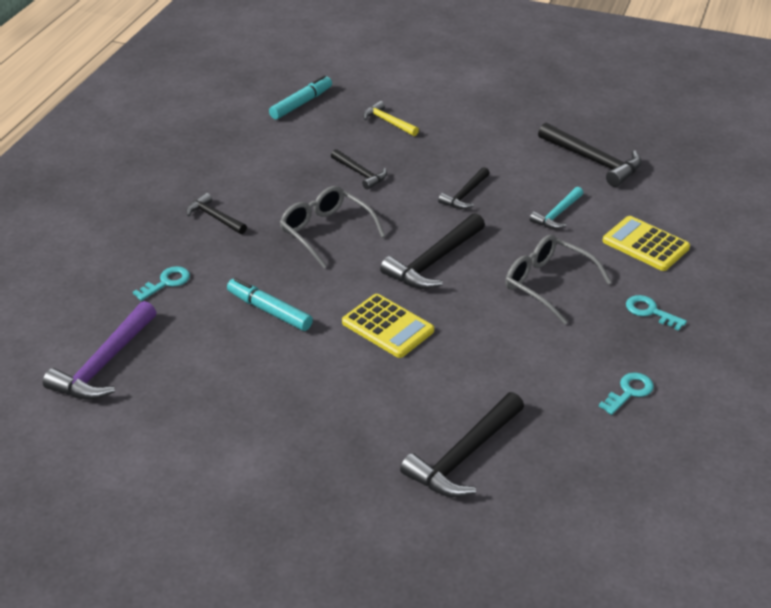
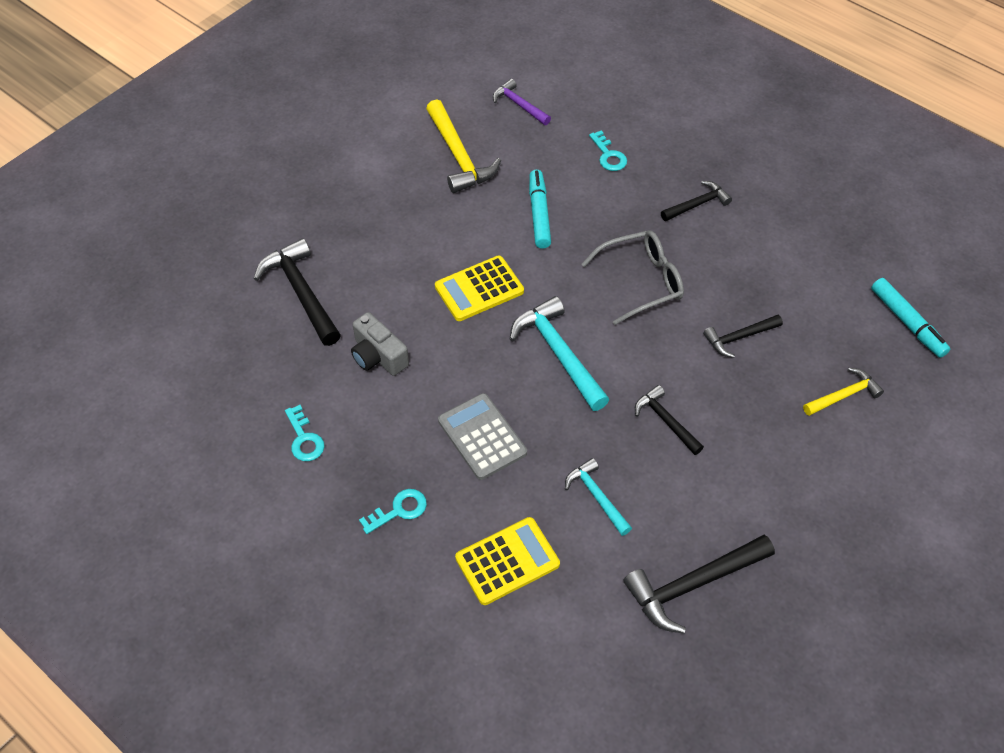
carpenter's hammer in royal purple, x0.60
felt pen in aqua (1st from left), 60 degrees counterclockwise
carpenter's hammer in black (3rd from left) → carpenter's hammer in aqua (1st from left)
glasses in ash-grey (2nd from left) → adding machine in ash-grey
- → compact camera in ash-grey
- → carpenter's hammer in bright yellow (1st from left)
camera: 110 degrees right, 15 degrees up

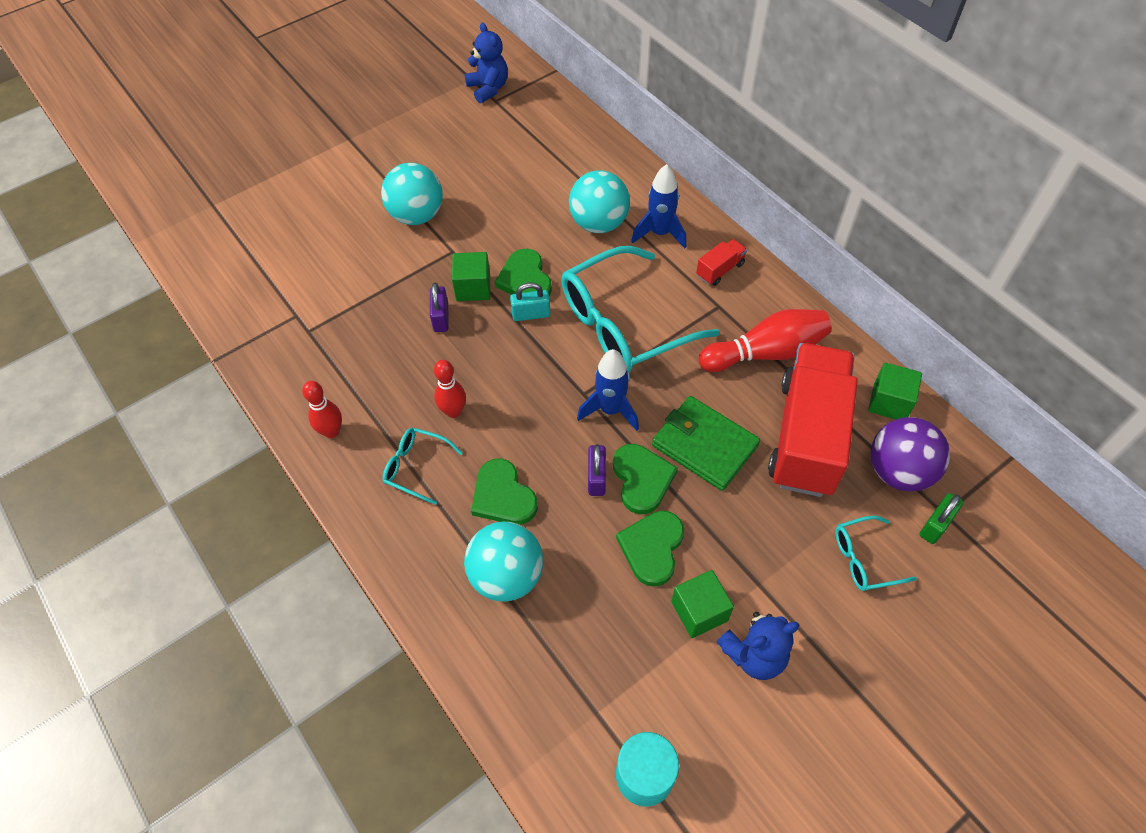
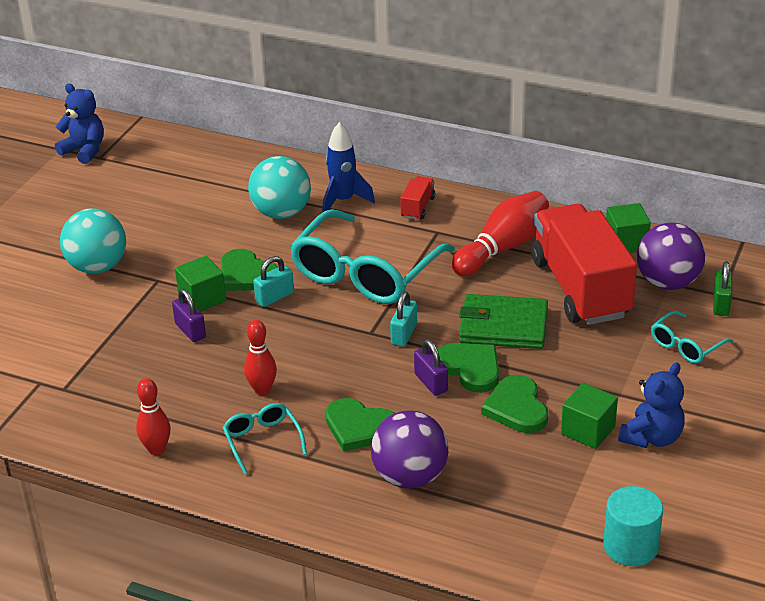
glasses in aqua (1st from left), 75 degrees clockwise
play ball in aqua (2nd from left) → play ball in royal purple (1st from left)
rocket in royal blue (1st from left) → lock in aqua (2nd from left)
camera: 30 degrees left, 20 degrees down

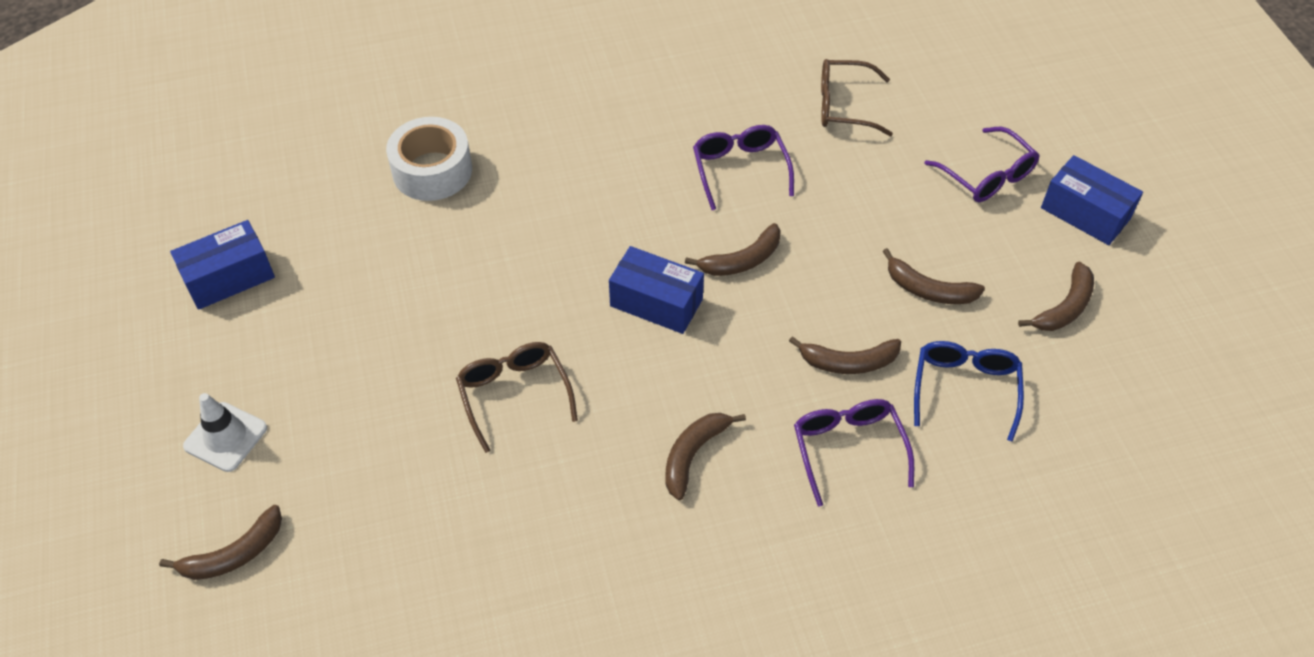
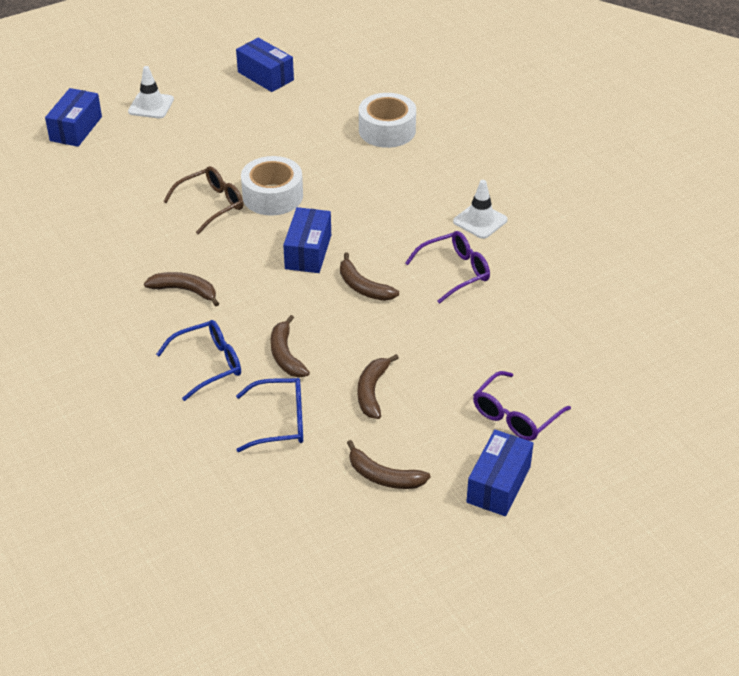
banana in dark brown (1st from left) → box in royal blue (1st from left)
glasses in royal purple (2nd from left) → glasses in royal blue (1st from left)
glasses in dark brown (2nd from left) → -
- → sticky tape in white (1st from left)
- → traffic cone in white (2nd from left)
camera: 75 degrees right, 10 degrees down

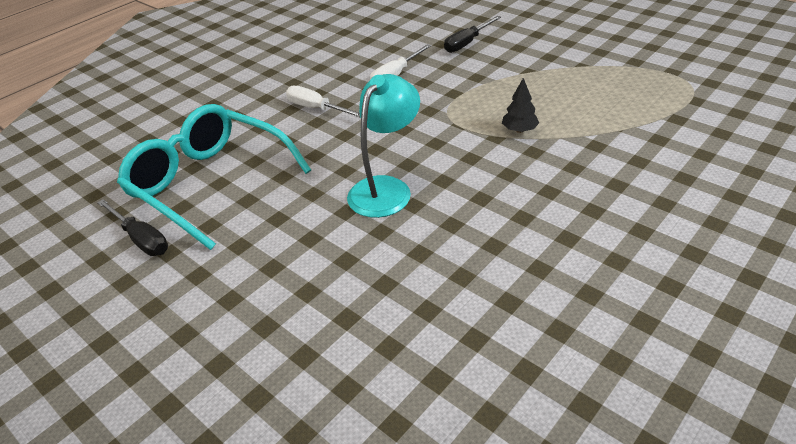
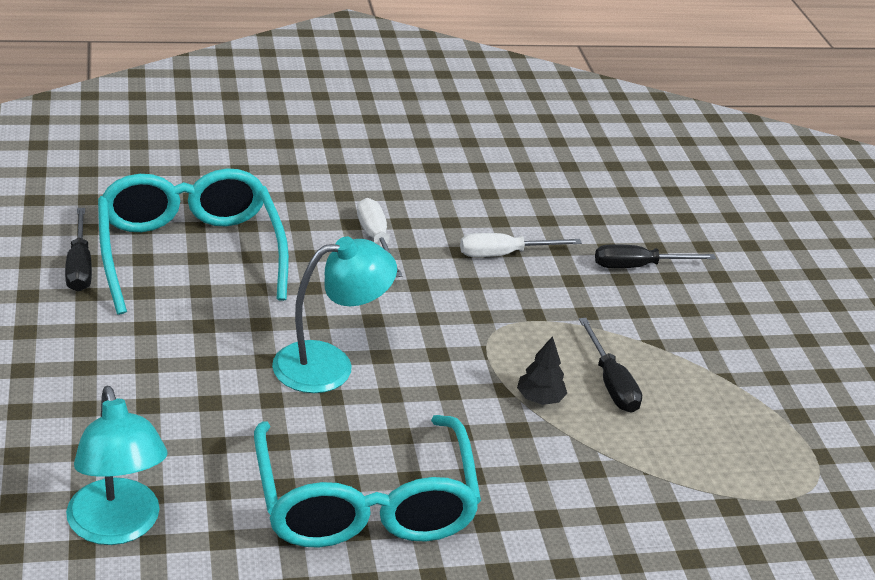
- → reading lamp in aqua (1st from left)
- → glasses in aqua (2nd from left)
- → hand screwdriver in black (2nd from left)
camera: 30 degrees right, 5 degrees down

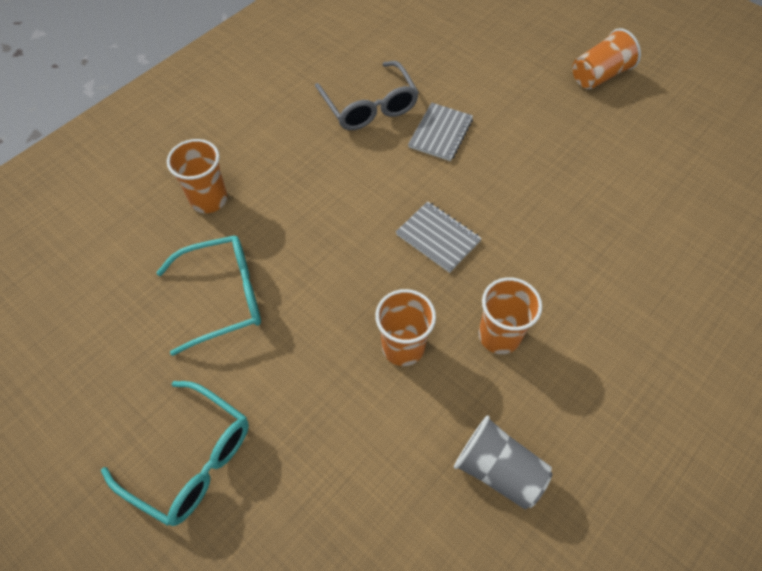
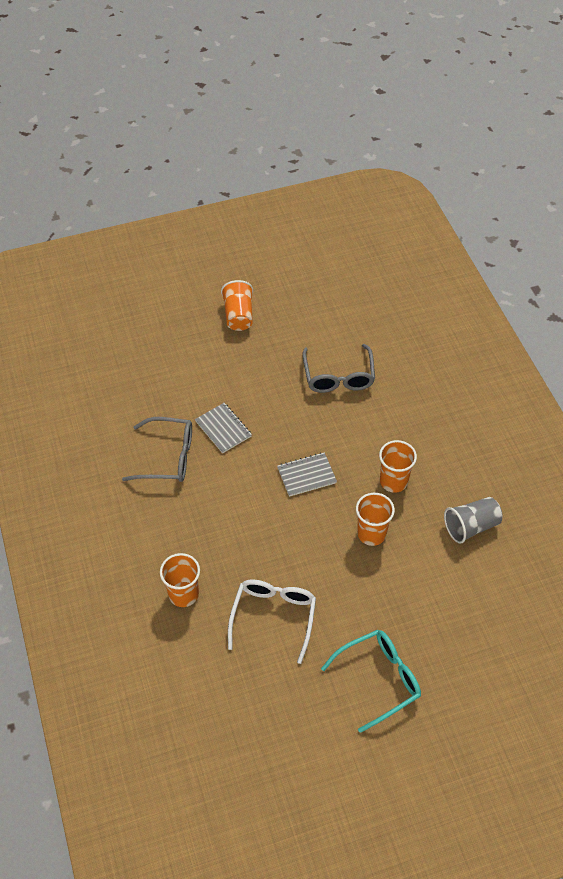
glasses in aqua (2nd from left) → glasses in white
- → glasses in ash-grey (2nd from left)
camera: 60 degrees left, 5 degrees down

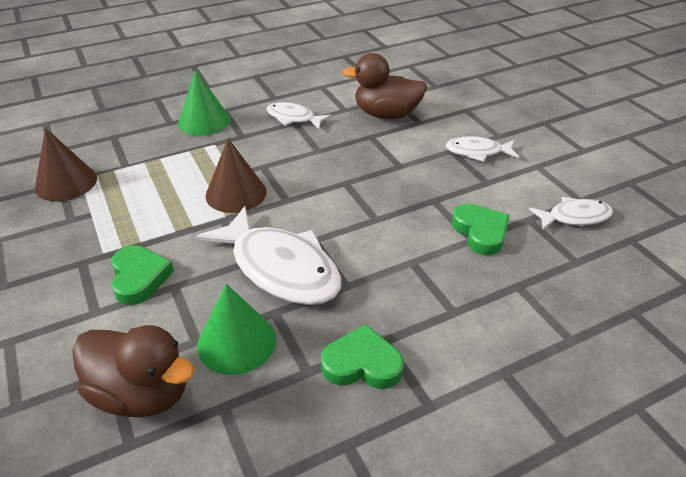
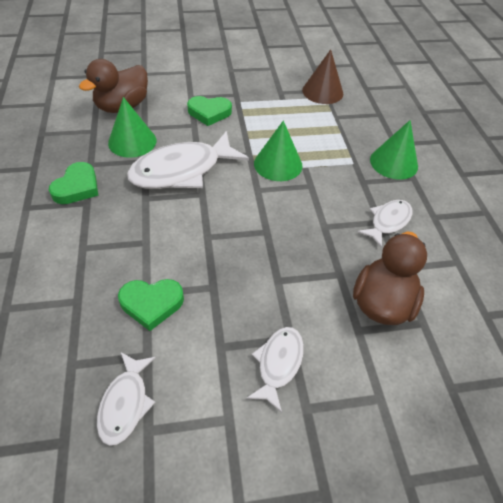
cone in dark brown (2nd from left) → cone in green (2nd from left)
camera: 105 degrees right, 10 degrees up

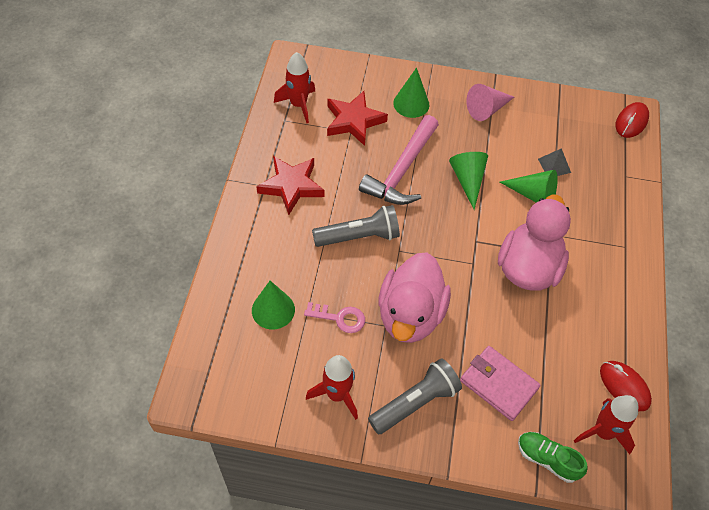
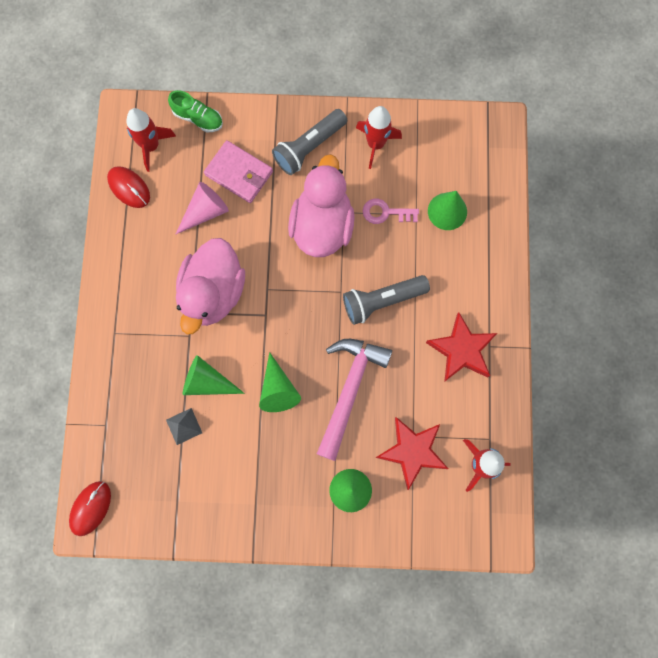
cone in rose-pink, move
camera: 175 degrees right, 20 degrees up

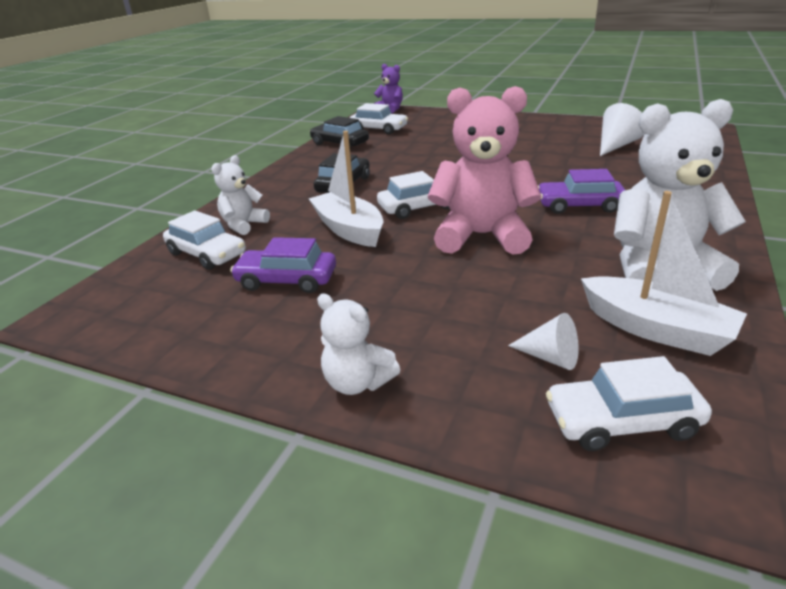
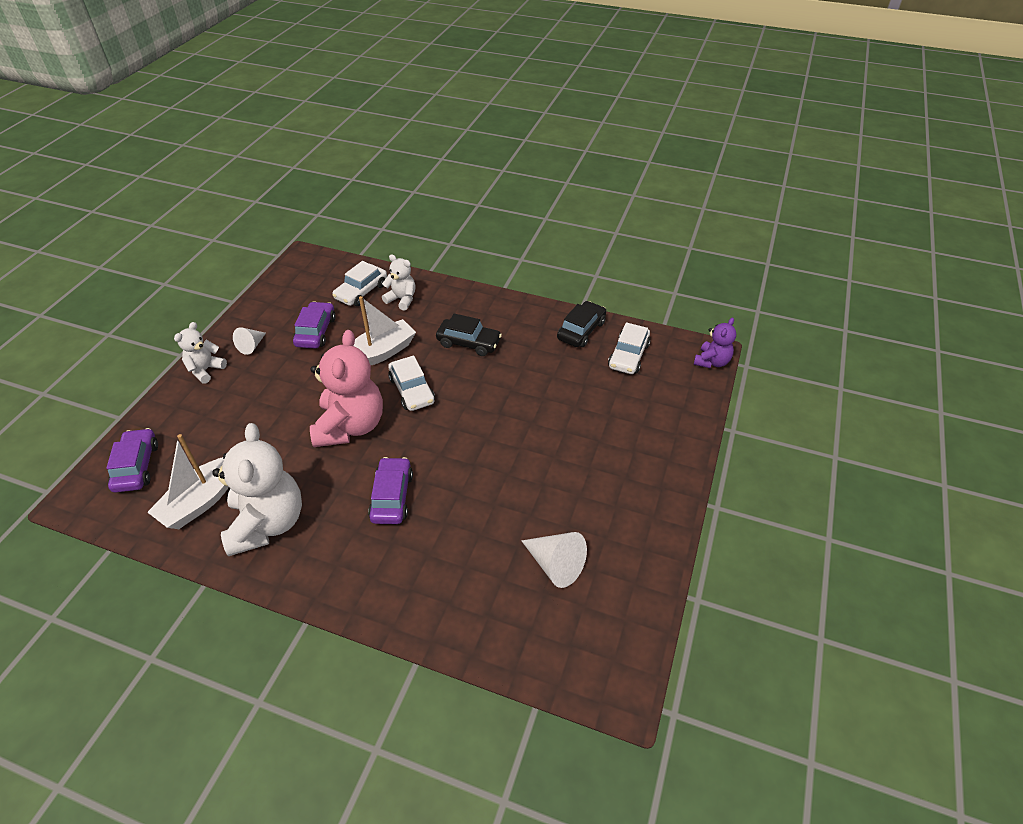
cone in white (1st from left), move
toy car in white (4th from left) → toy car in royal purple (1st from left)
camera: 85 degrees right, 15 degrees up

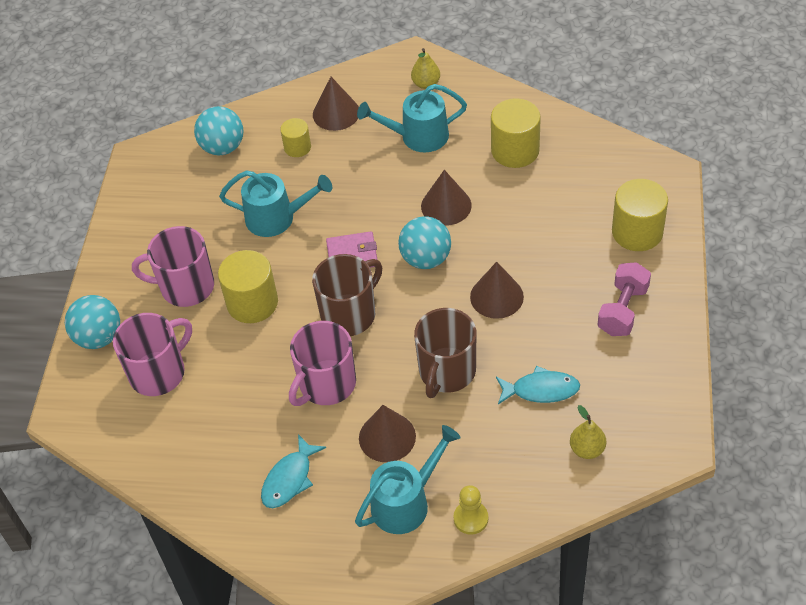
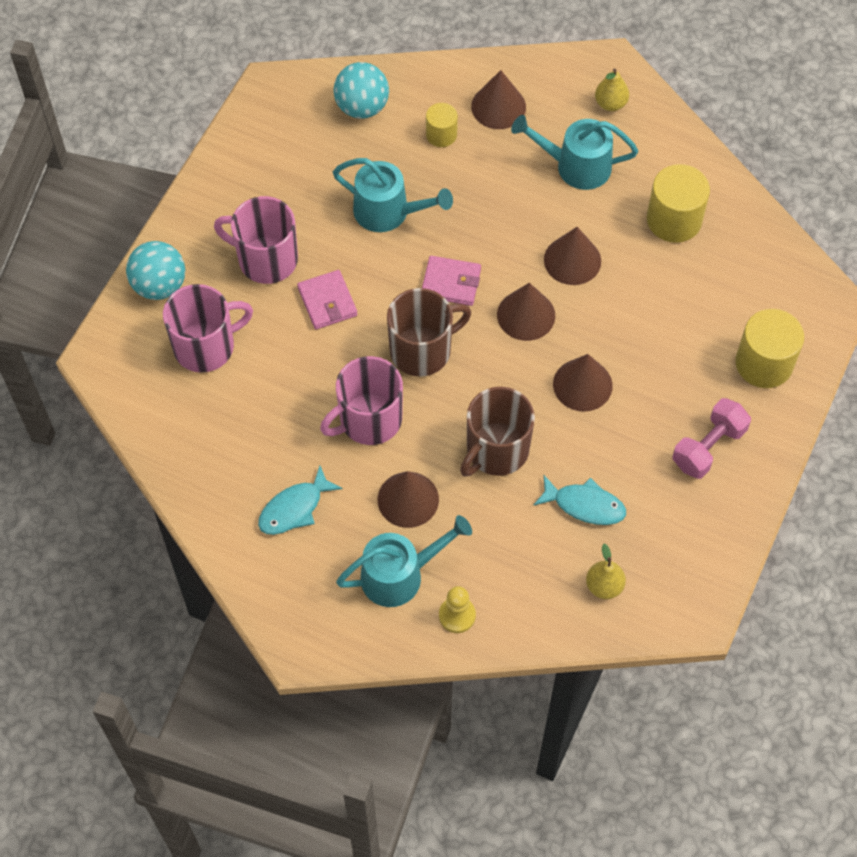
solid cylinder in bright yellow (1st from left) → billfold in rose-pink (1st from left)
play ball in aqua (3rd from left) → cone in dark brown (3rd from left)
camera: 15 degrees right, 10 degrees up

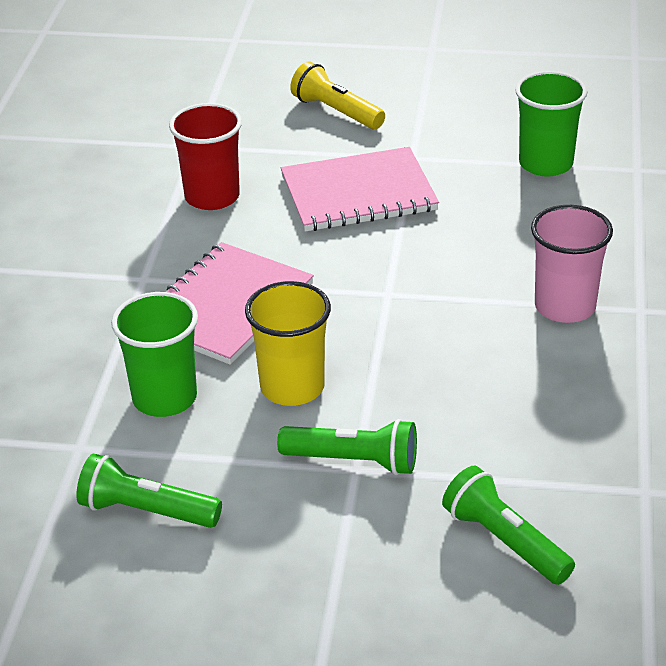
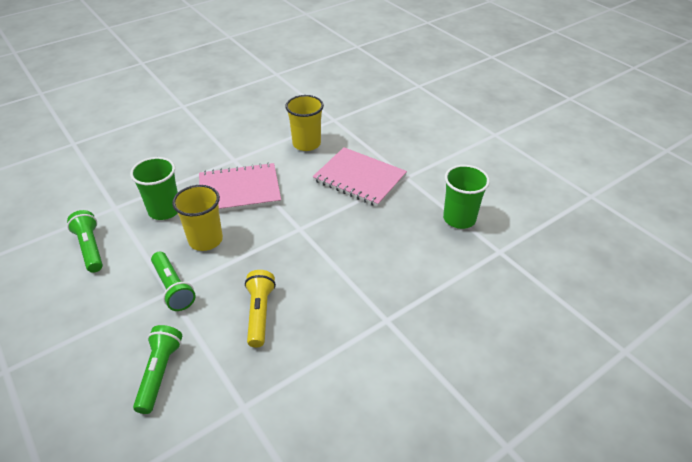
cup in crimson → cup in bright yellow (2nd from left)
pocket torch in bright yellow, move
cup in rose-pink → -
camera: 45 degrees right, 5 degrees up

